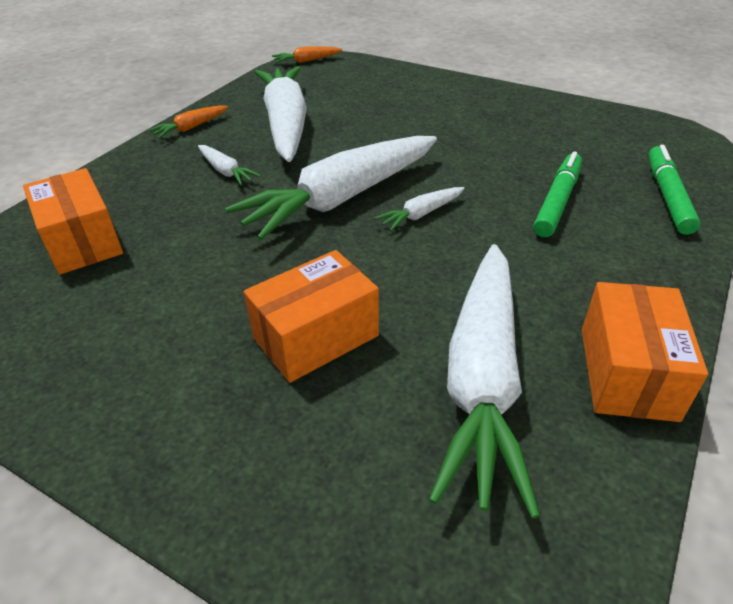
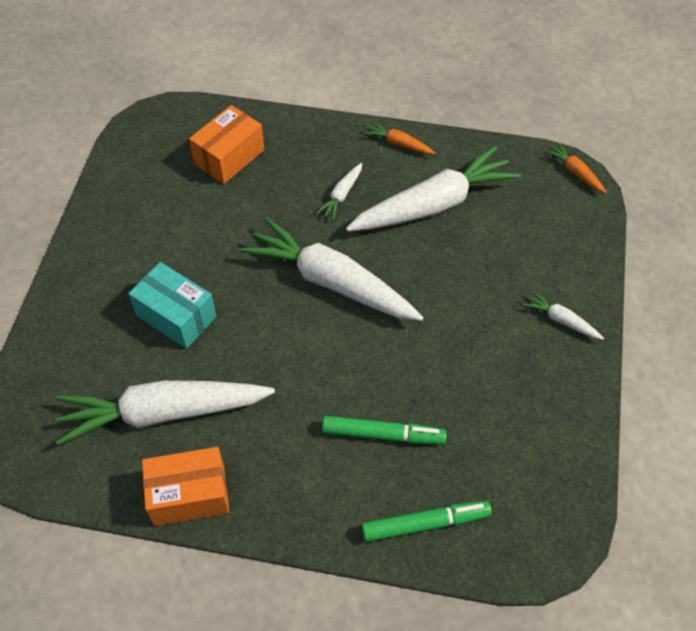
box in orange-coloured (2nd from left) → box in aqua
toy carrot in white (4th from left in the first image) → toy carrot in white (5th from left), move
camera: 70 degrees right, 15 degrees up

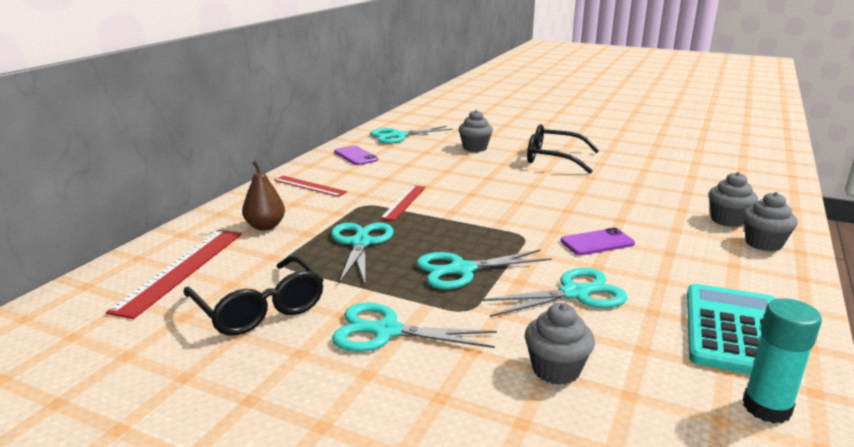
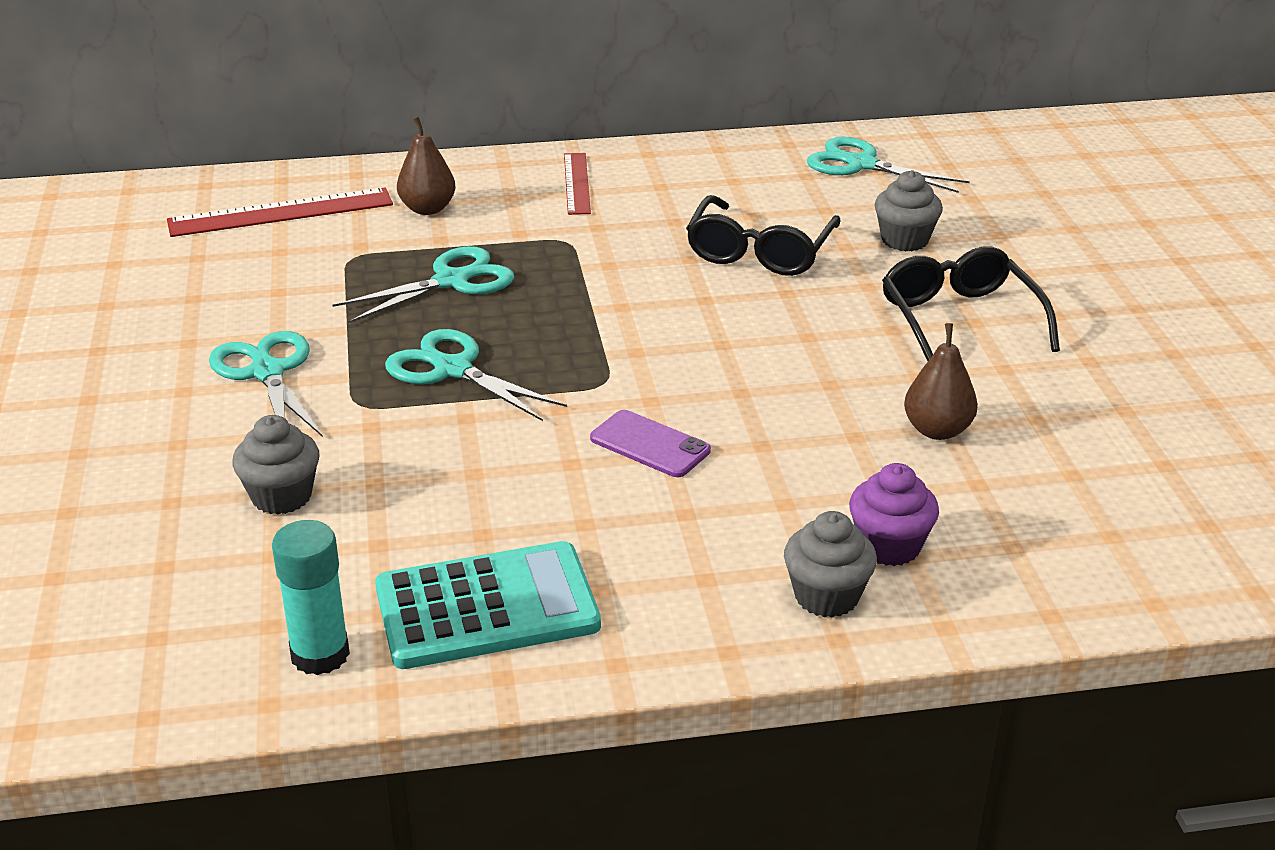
glasses in black (1st from left), move
smartphone in royal purple (1st from left) → -
ruler in crimson (3rd from left) → -
pair of scissors in aqua (5th from left) → -
muffin in ash-grey (3rd from left) → muffin in royal purple
- → toy pear in dark brown (2nd from left)
camera: 55 degrees right, 10 degrees up

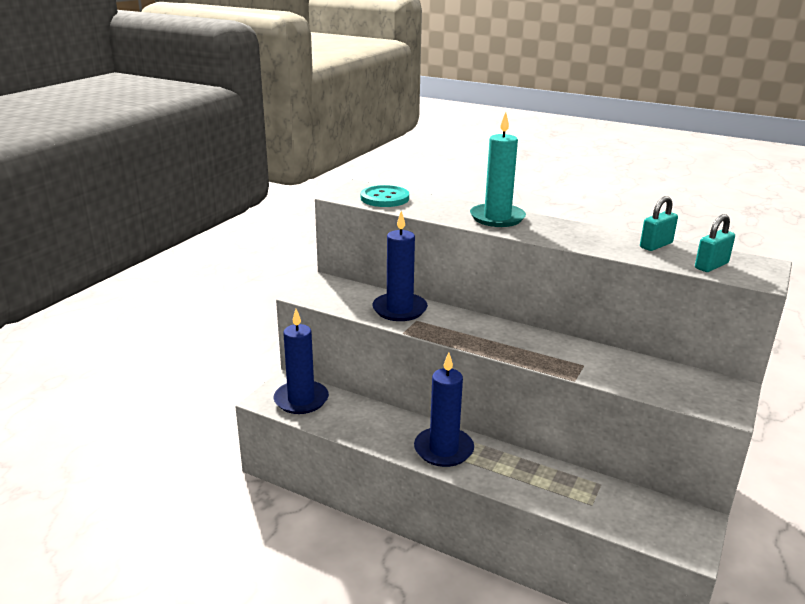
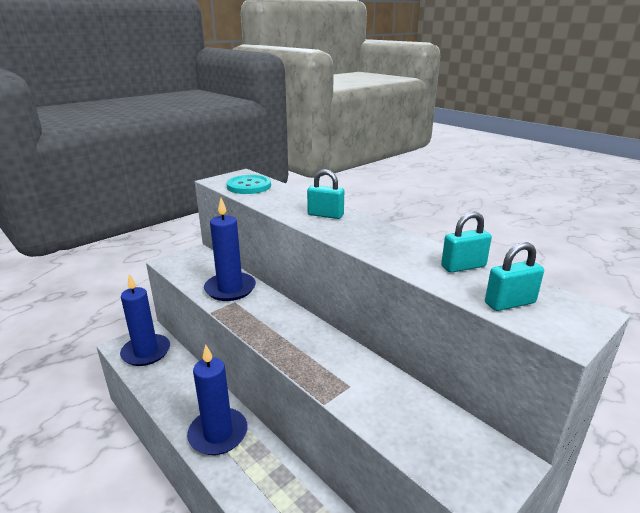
wax candle in aqua → lock in aqua (1st from left)
camera: 20 degrees right, 0 degrees up

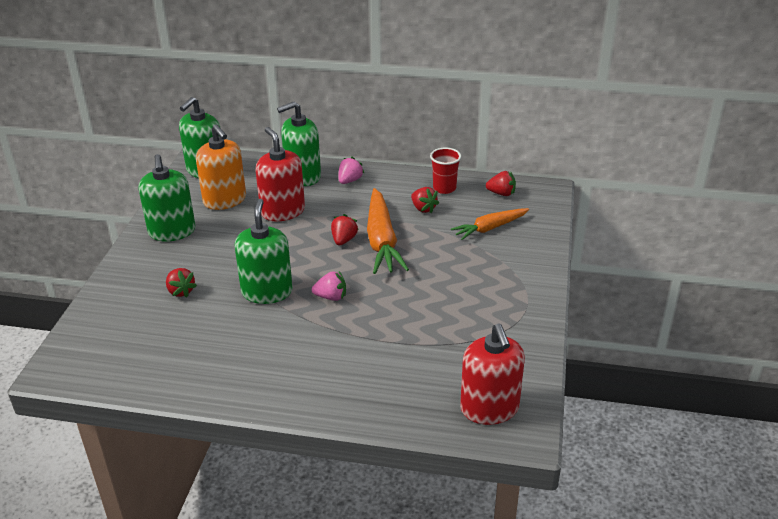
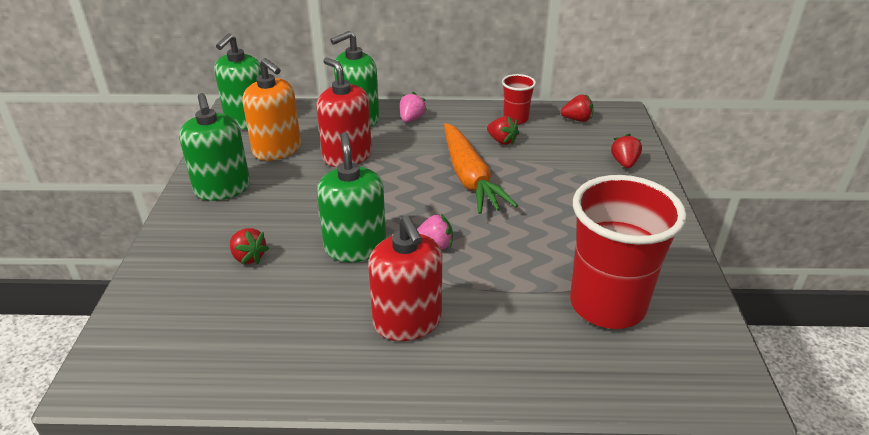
toy strawberry in crimson (2nd from left in the first image) → toy strawberry in crimson (4th from left), move
toy carrot in orange-coloured (2nd from left) → -
pump bottle in crimson (2nd from left), move
- → cup in crimson (2nd from left)
camera: 10 degrees left, 0 degrees up

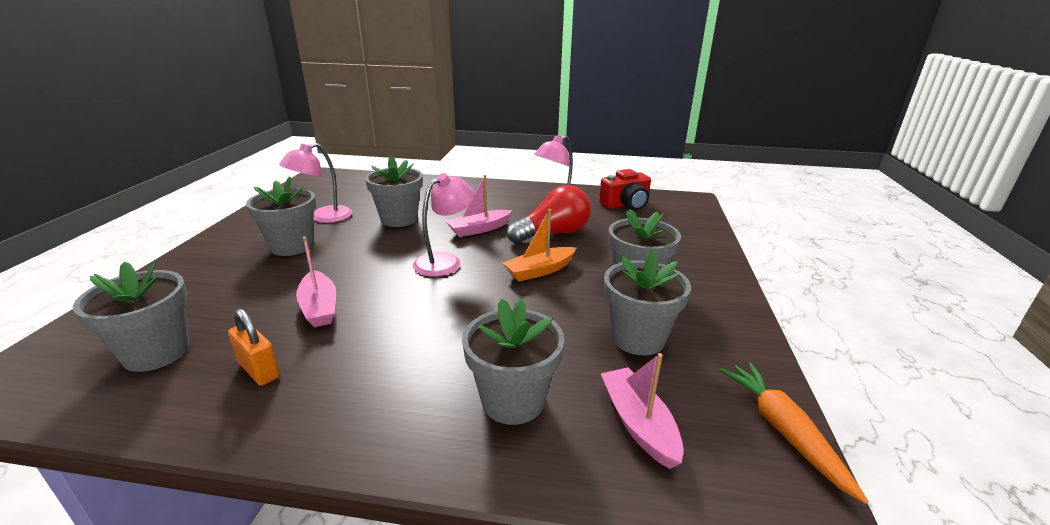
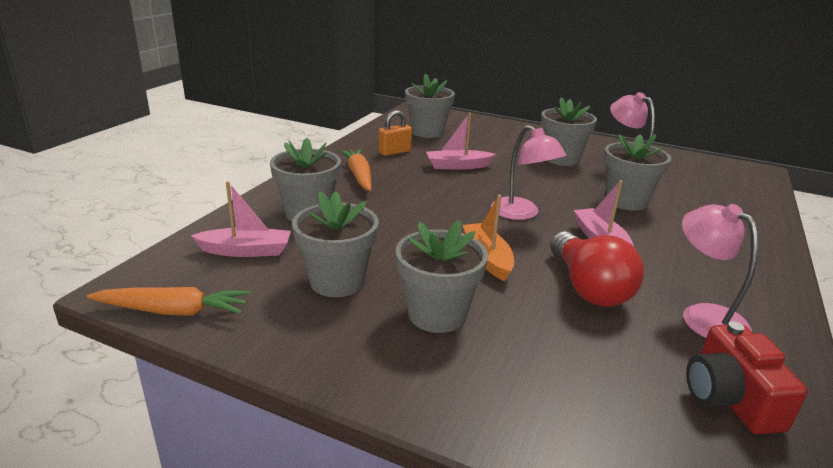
- → toy carrot in orange-coloured (2nd from left)
camera: 105 degrees right, 0 degrees up

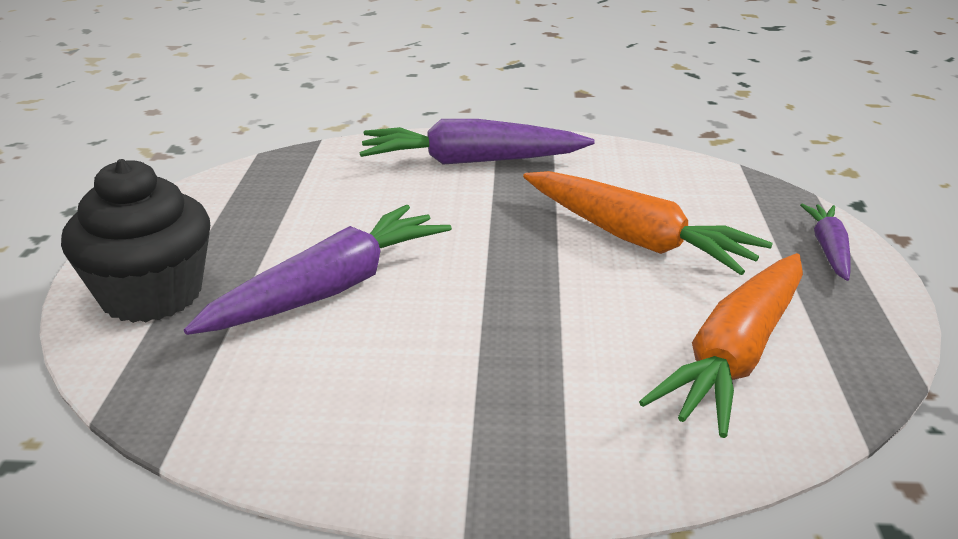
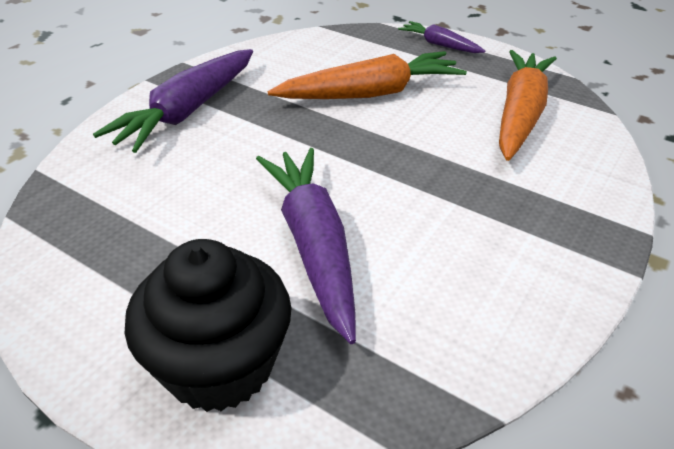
toy carrot in orange-coloured (2nd from left), 135 degrees counterclockwise
camera: 60 degrees left, 10 degrees up

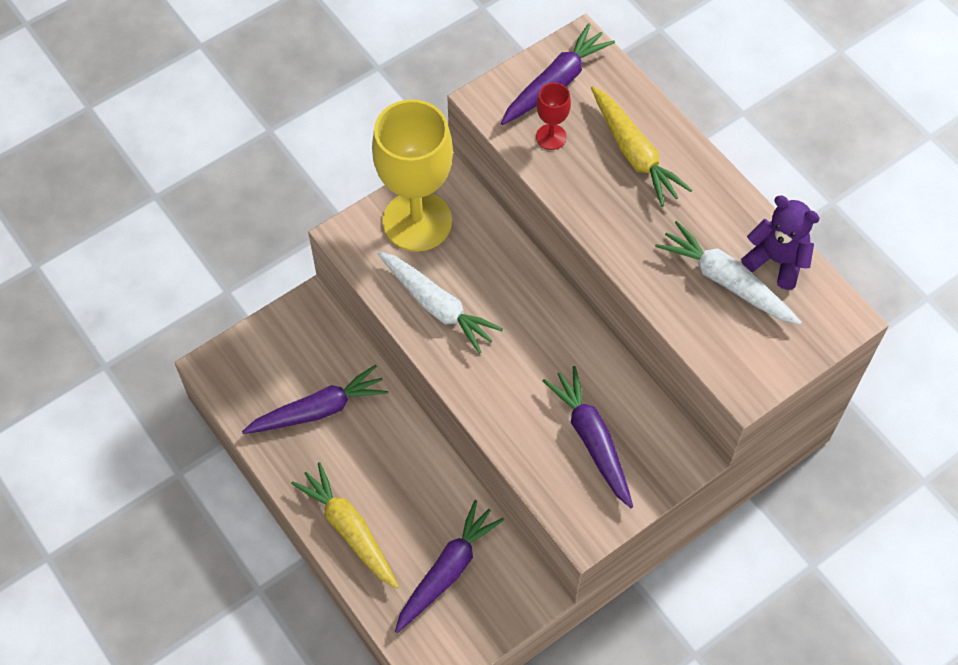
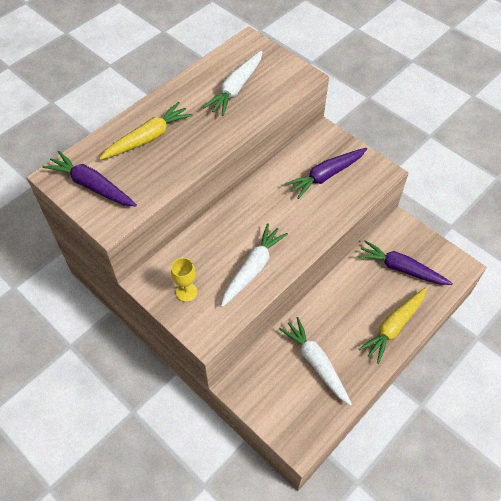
toy carrot in royal purple (1st from left) → toy carrot in white (3rd from left)
chalice in bright yellow, x0.43
chalice in crimson → -
teddy in royal purple → -
camera: 100 degrees left, 5 degrees down

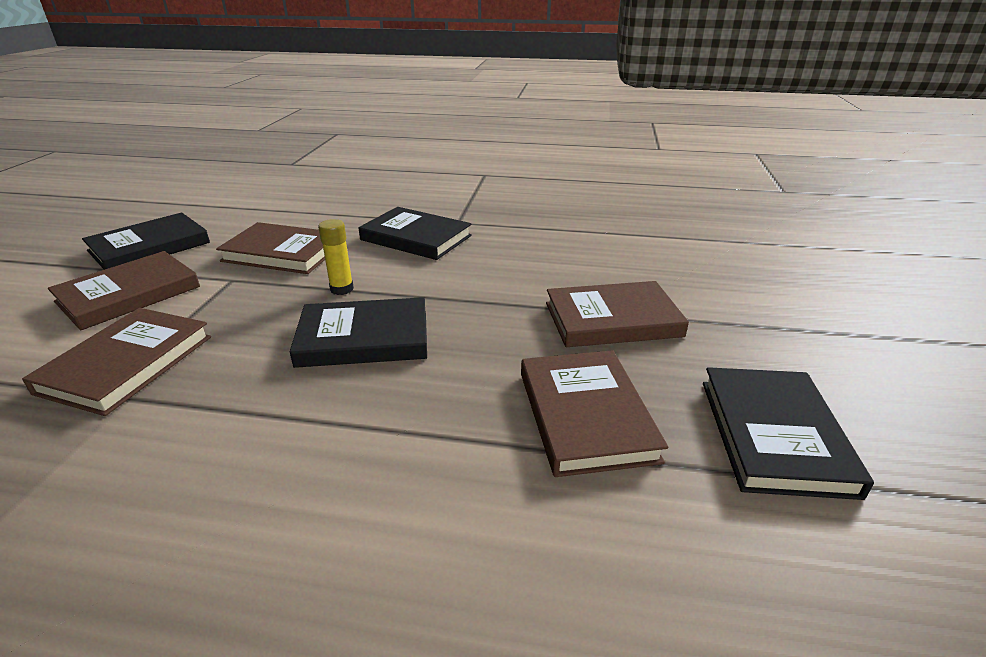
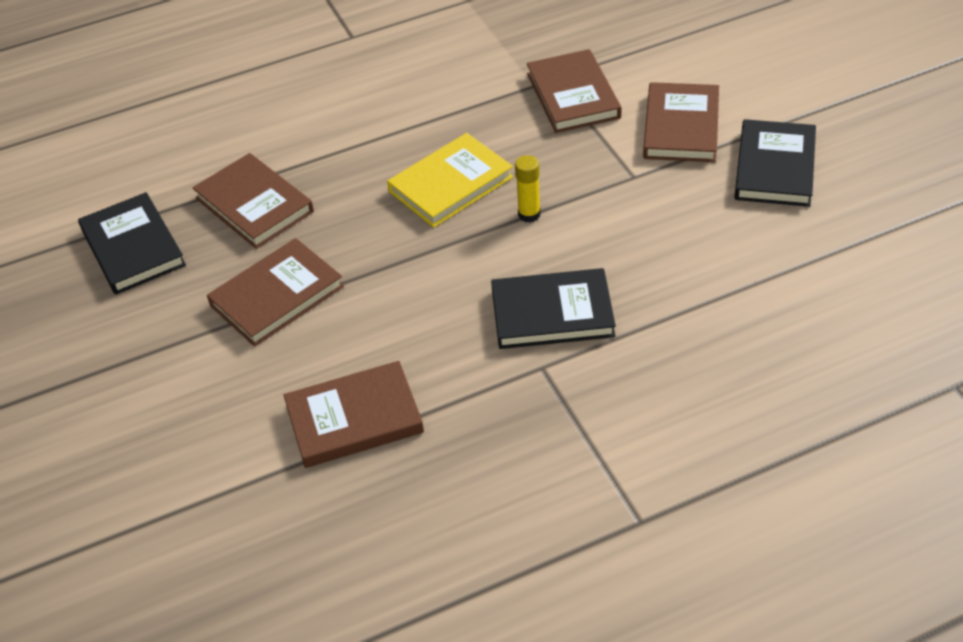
hardback in dark brown (3rd from left), move
hardback in black (2nd from left) → hardback in bright yellow
camera: 150 degrees right, 15 degrees up

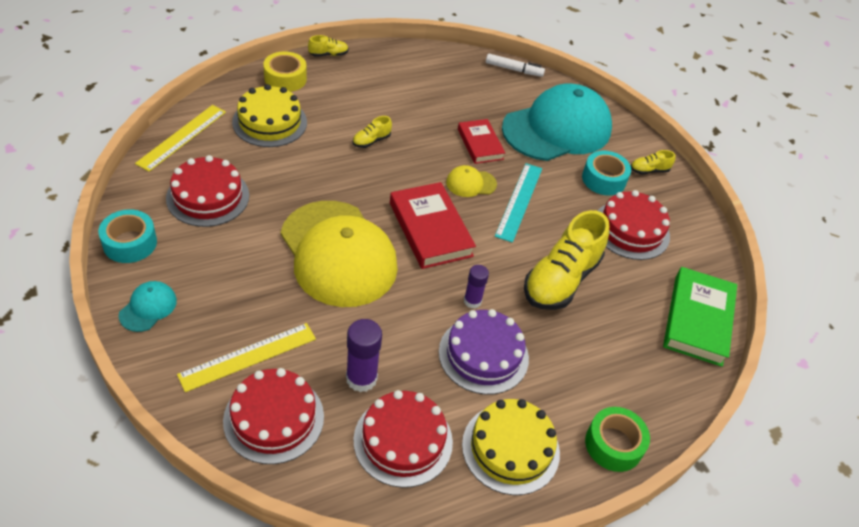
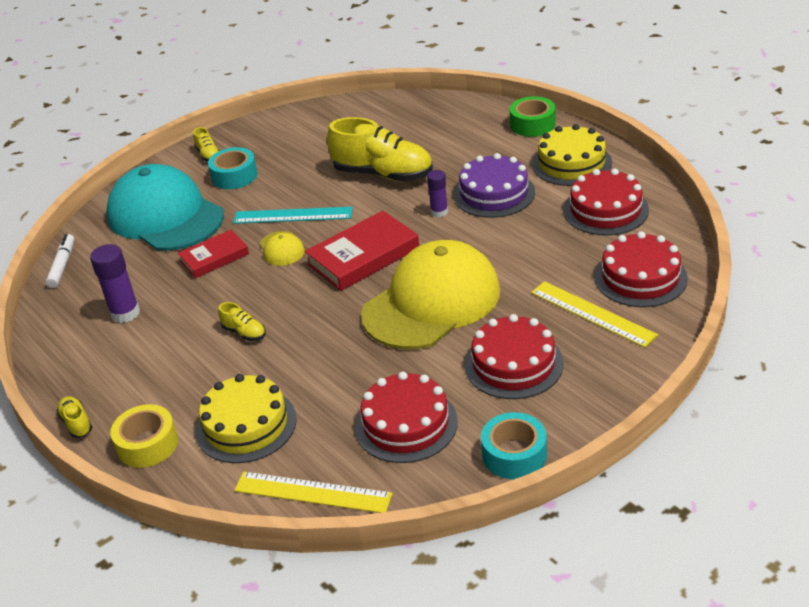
baseball cap in aqua (1st from left) → -
stick of glue in royal purple (1st from left), move
gateau in crimson (4th from left in the first image) → gateau in crimson (2nd from left), move
hardback in green → -
camera: 95 degrees left, 10 degrees down

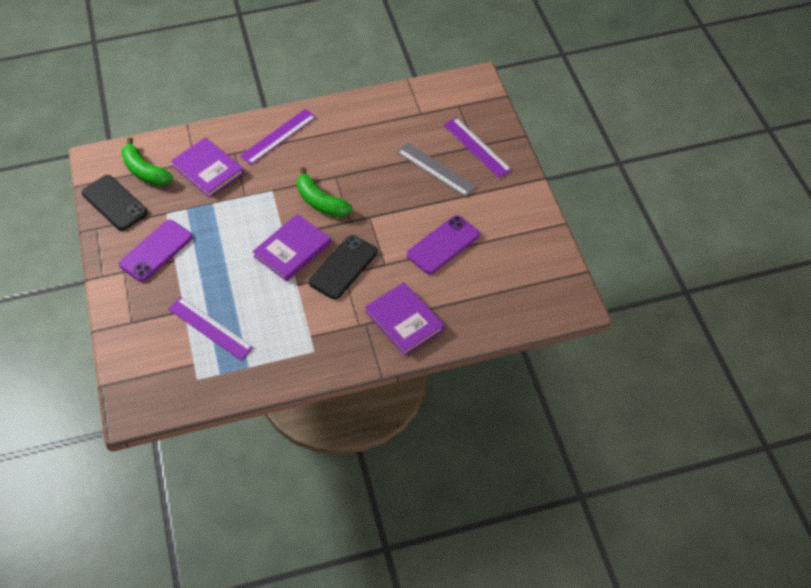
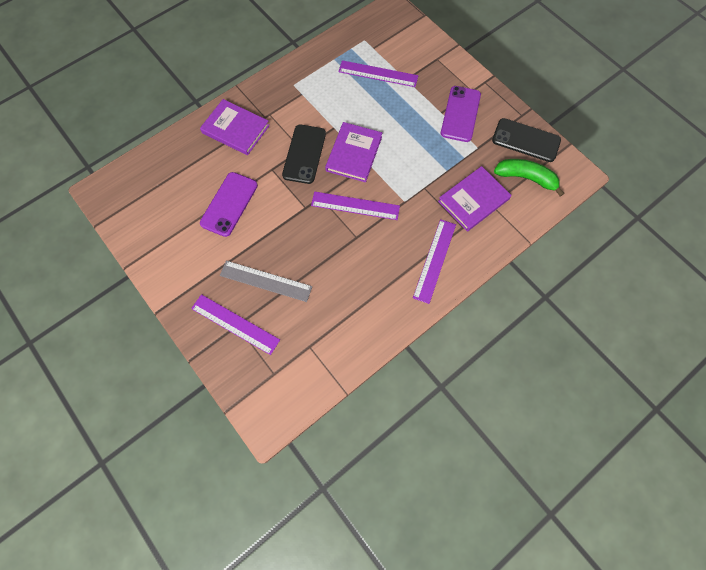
hardback in royal purple (1st from left in the first image) → hardback in royal purple (3rd from left), 60 degrees counterclockwise
banana in green (2nd from left) → ruler in royal purple (2nd from left)
camera: 155 degrees right, 15 degrees up

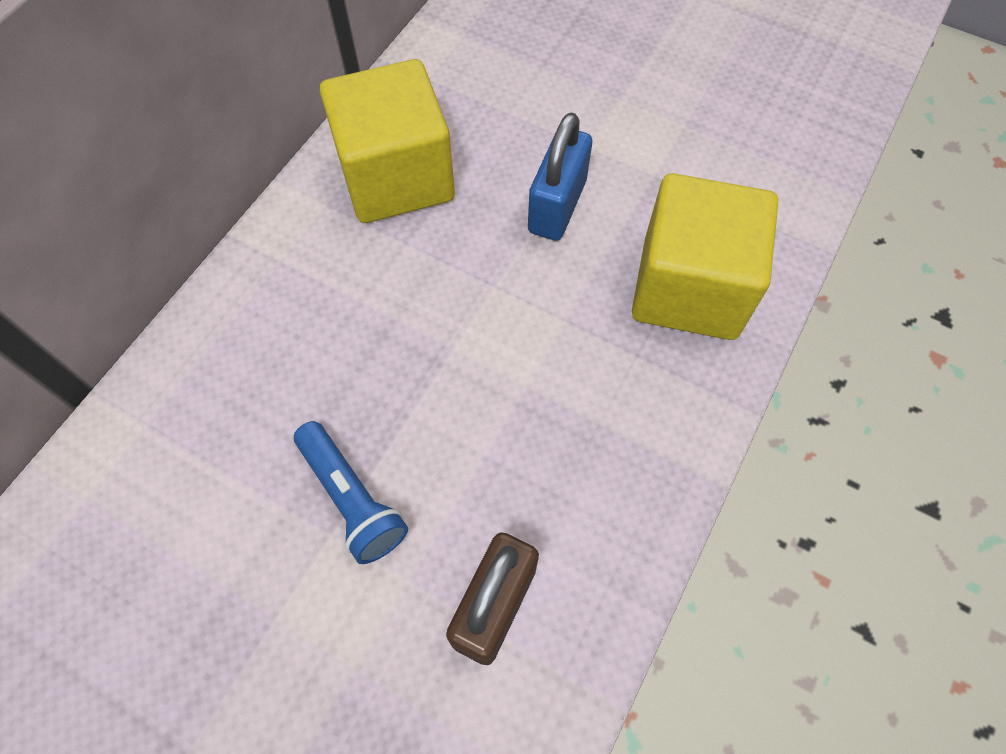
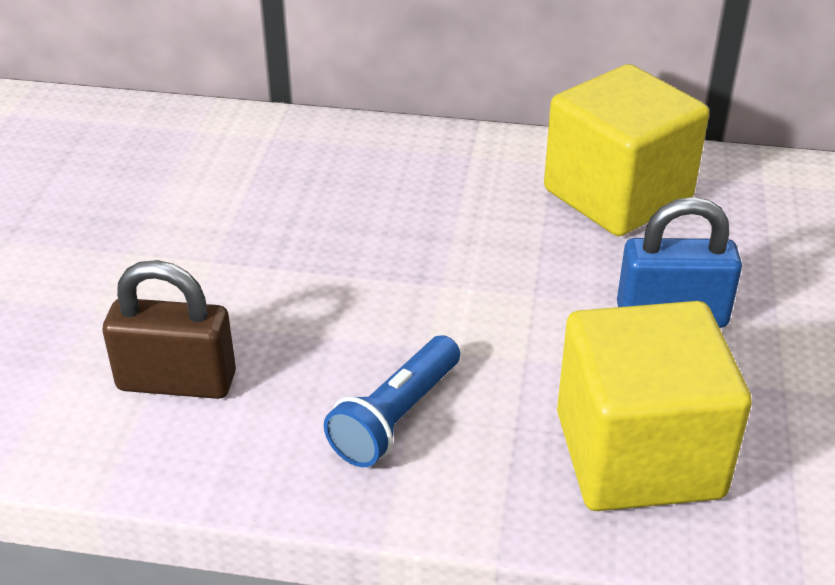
pocket torch in royal blue, move
camera: 70 degrees right, 25 degrees down

